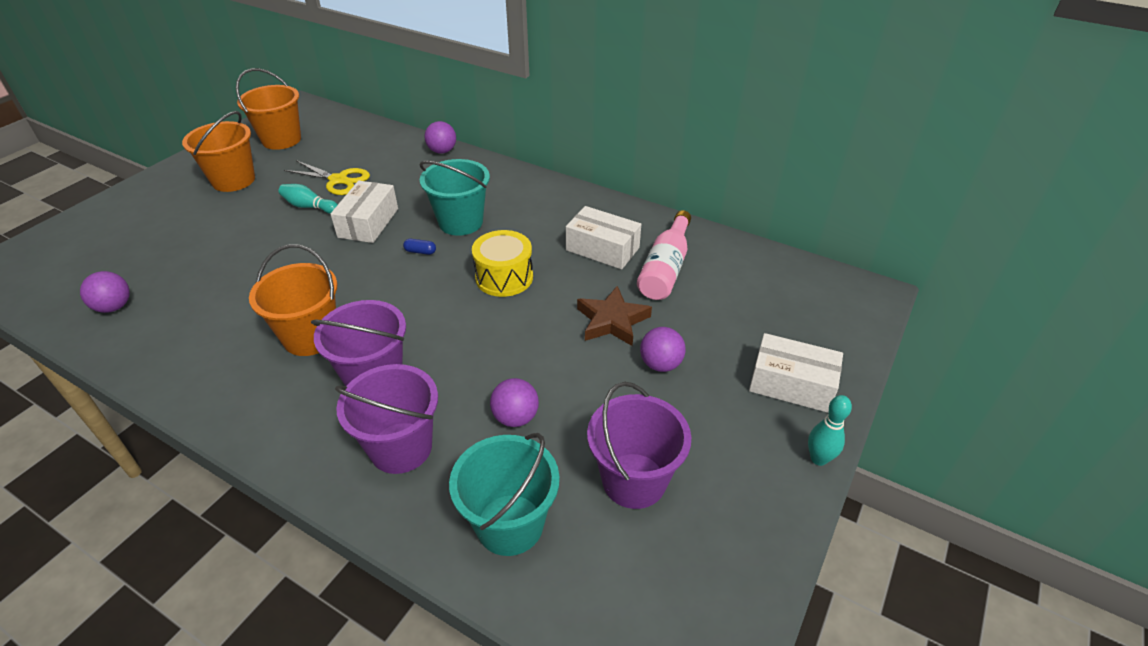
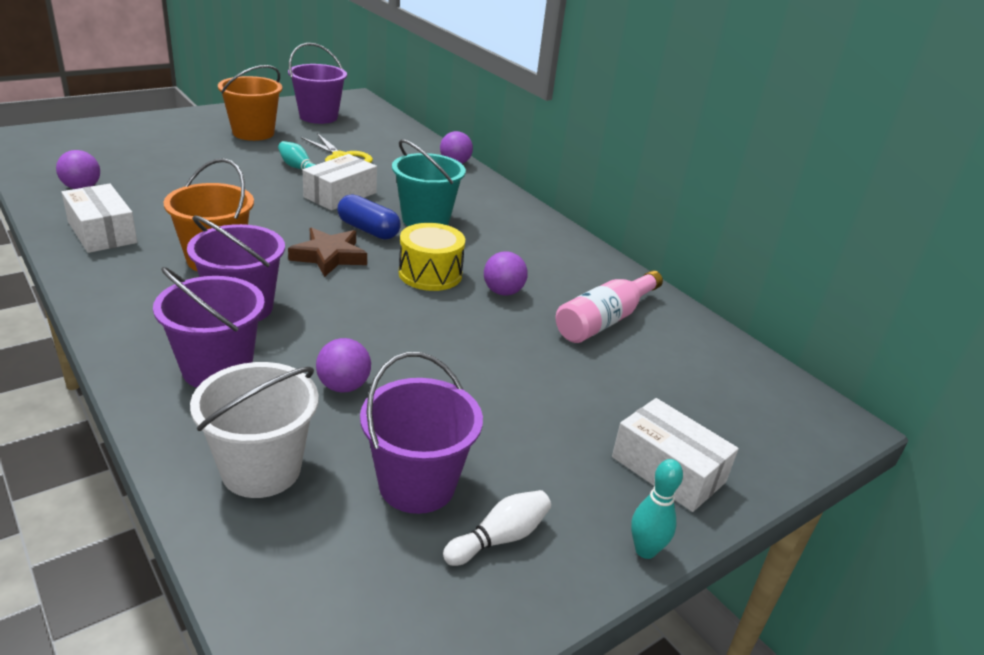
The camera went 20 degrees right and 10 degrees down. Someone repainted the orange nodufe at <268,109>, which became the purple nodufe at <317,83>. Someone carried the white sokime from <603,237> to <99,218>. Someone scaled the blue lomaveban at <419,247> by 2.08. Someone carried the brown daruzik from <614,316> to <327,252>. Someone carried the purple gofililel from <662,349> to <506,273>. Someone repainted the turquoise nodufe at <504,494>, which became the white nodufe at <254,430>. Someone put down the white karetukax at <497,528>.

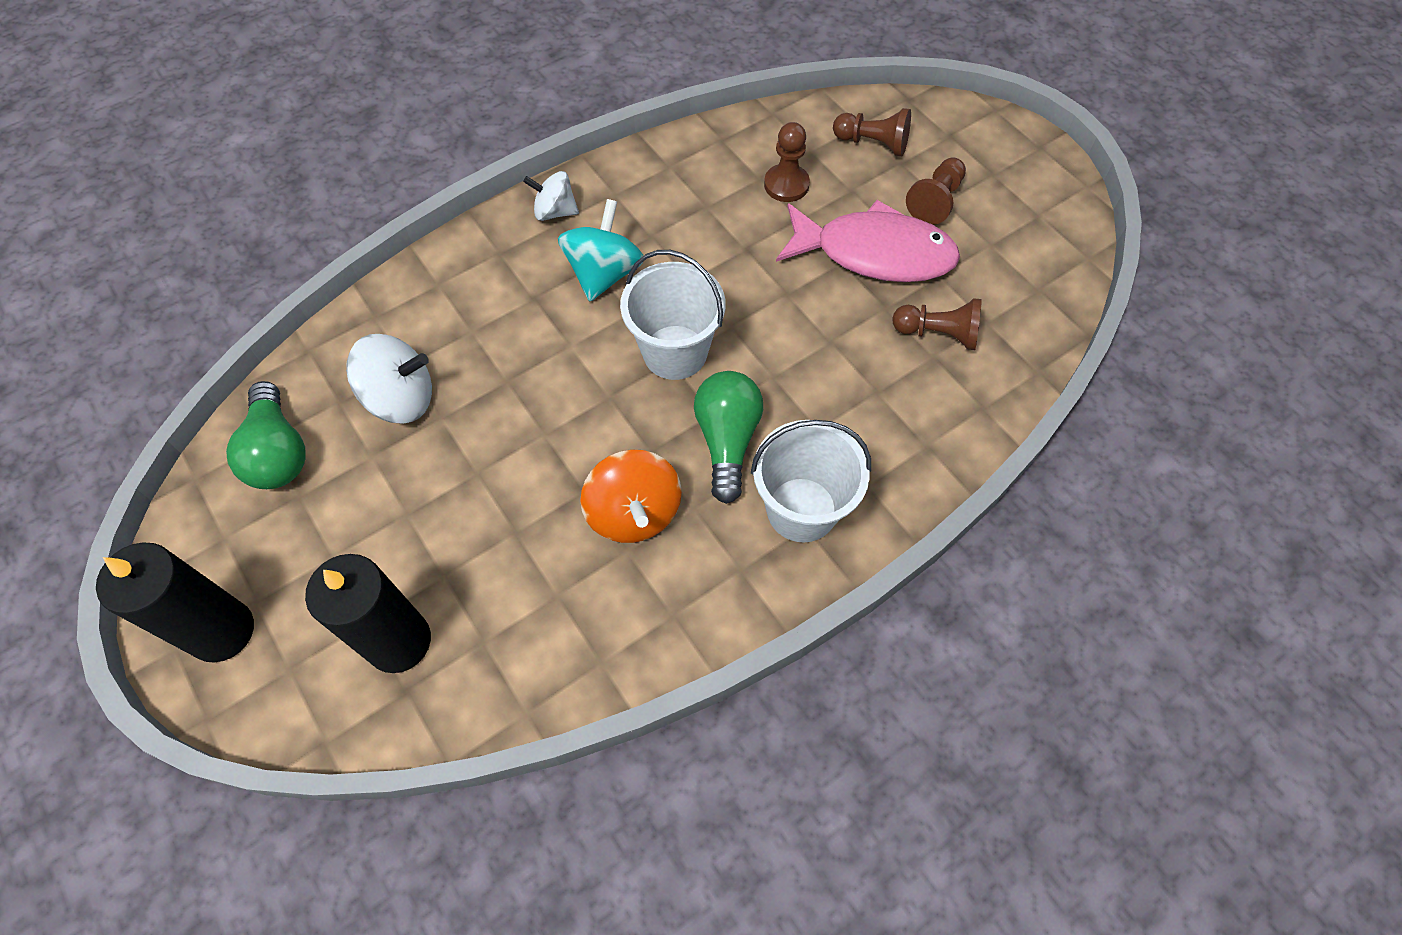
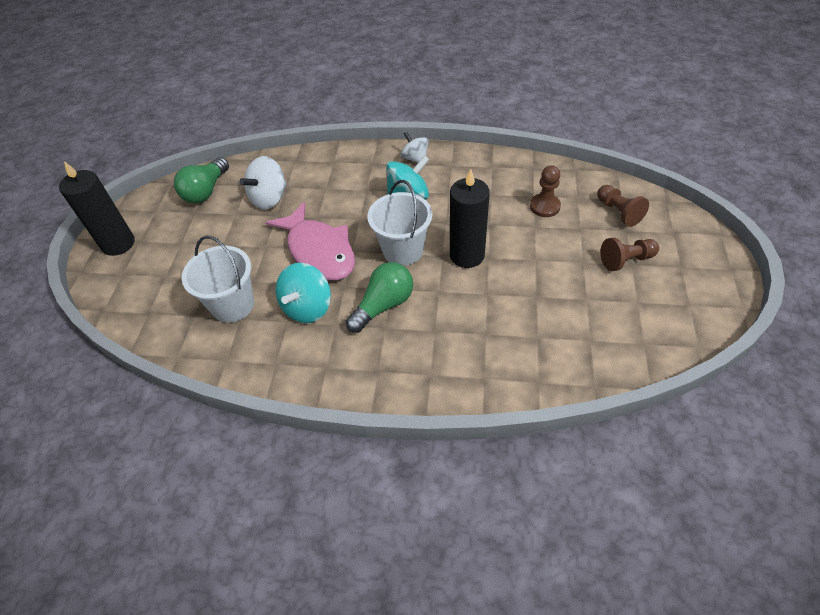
The camera went 45 degrees right and 10 degrees down. Someone carried the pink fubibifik from <868,241> to <310,241>. Someone took away the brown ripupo at <937,324>. Someone rotated the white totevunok at <389,378> by 90 degrees clockwise. Someone carried the white nodufe from <811,481> to <218,279>. Someone repainted the orange totevunok at <631,496>, which became the turquoise totevunok at <303,293>. Someone carried the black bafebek from <368,613> to <470,218>.

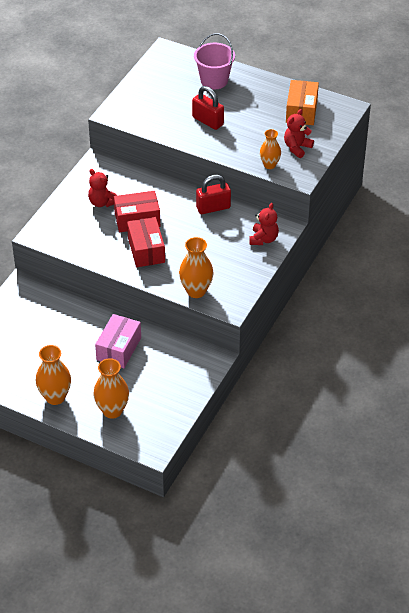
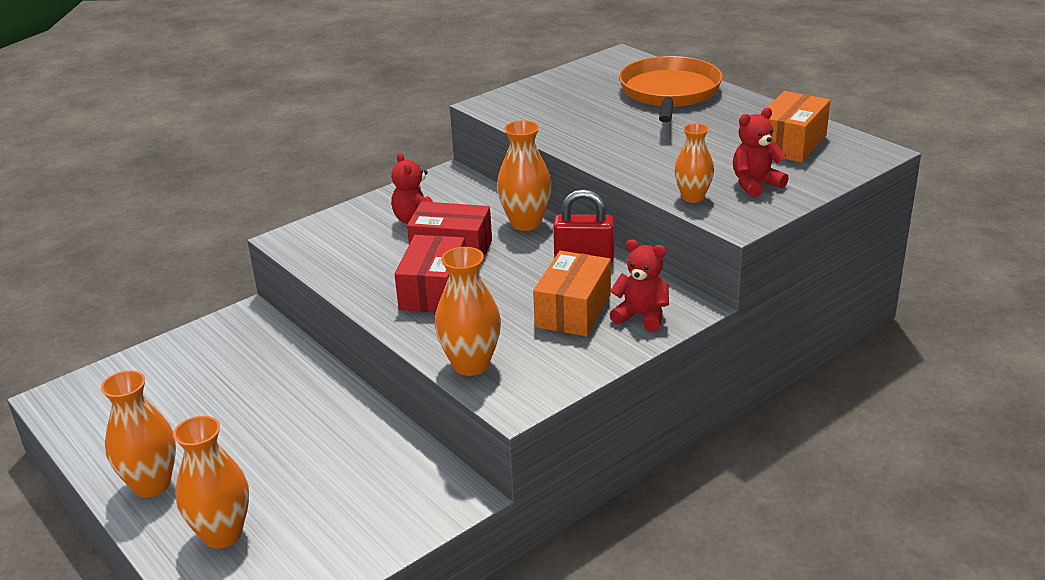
The camera went 25 degrees right and 15 degrees down. Someone swapped the pink nodufe at <214,61> for the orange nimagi at <671,89>. Someone took away the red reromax at <208,108>. Someone rotated the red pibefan at <264,224> by 105 degrees counterclockwise. Someone took away the pink sokime at <118,341>. Someone put down the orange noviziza at <524,175>. Someone put down the orange sokime at <572,294>.

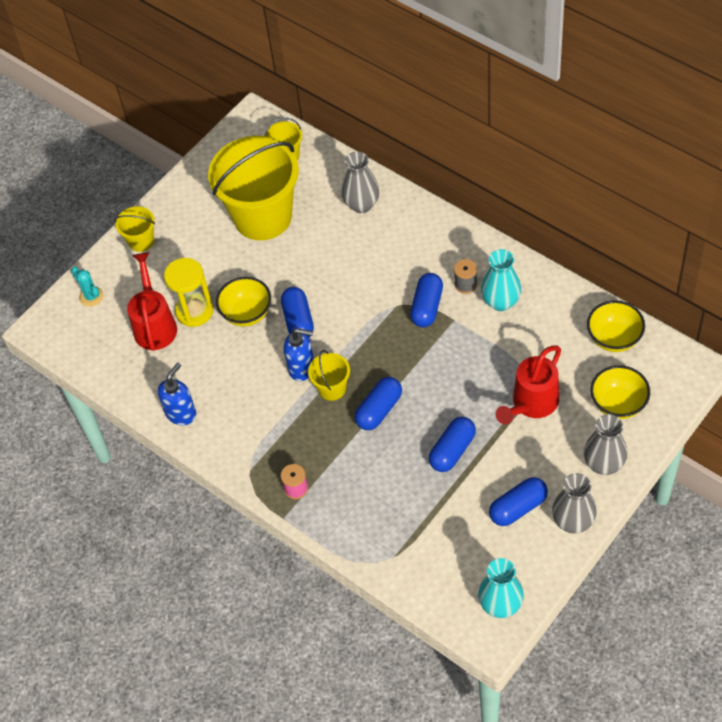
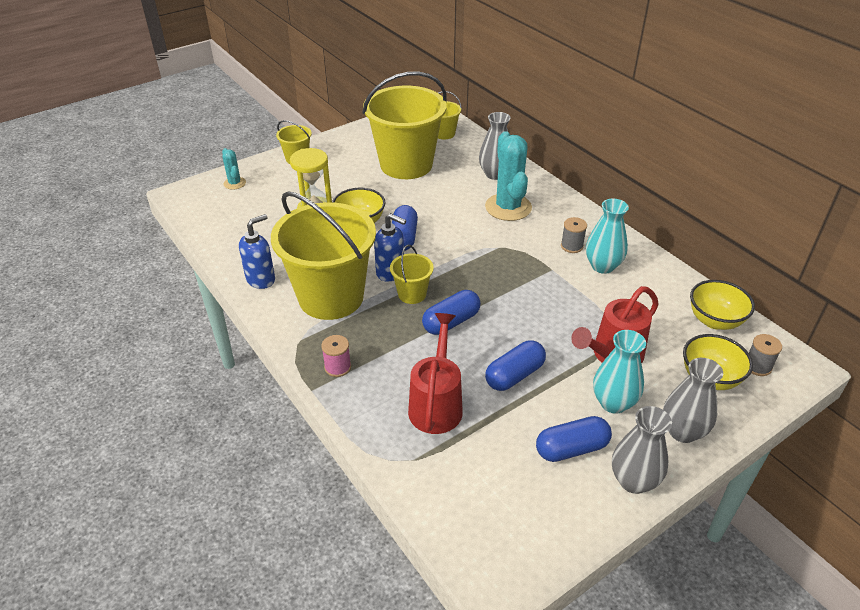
The camera went 10 degrees right and 15 degrees down. Someone carried the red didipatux from <152,301> to <435,373>. Someone took away the blue lomaveban at <426,300>. Someone carried the turquoise noviziza from <501,588> to <619,372>. Someone put down the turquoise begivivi at <508,176>. Someone put down the yellow nodufe at <323,255>. Someone put down the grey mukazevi at <765,355>.

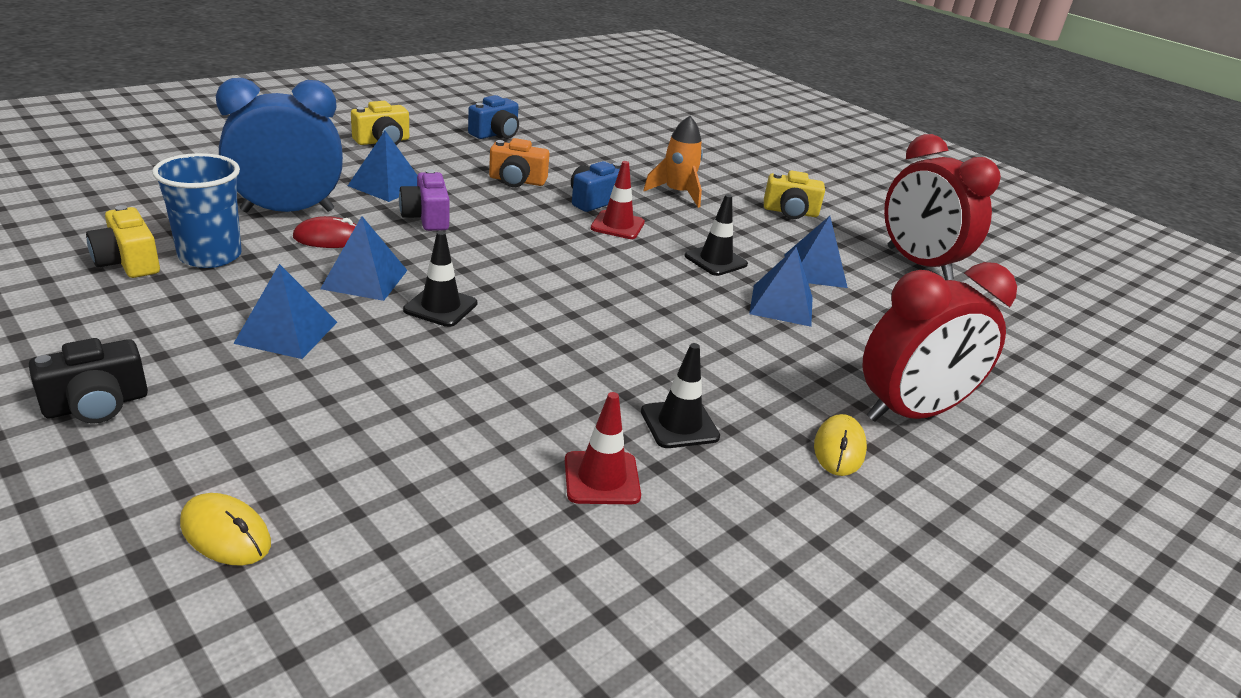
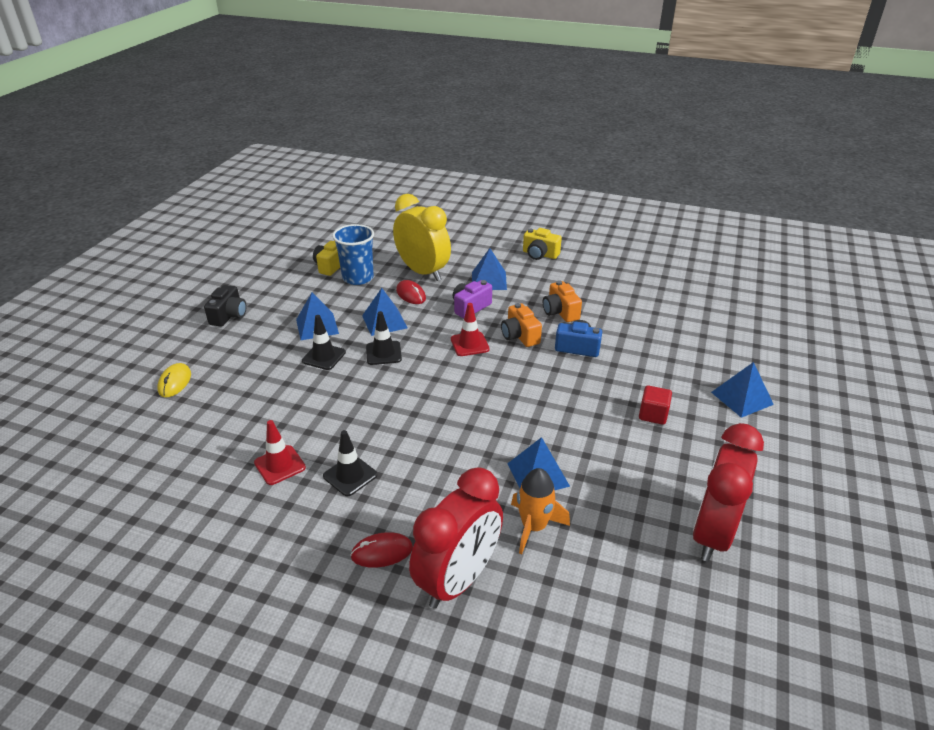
The camera went 65 degrees right and 5 degrees up. Someone repainted the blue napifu at <279,145>, which became the yellow napifu at <422,237>. Someone took away the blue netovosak at <493,117>. Someone carried the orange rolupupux from <673,162> to <540,511>. Someone carried the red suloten from <617,200> to <470,329>. Someone took away the yellow netovosak at <794,195>. Someone carried the black suloten from <716,235> to <324,342>. Someone carried the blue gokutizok from <816,252> to <742,390>. Someone rotated the red napifu at <940,342> by 90 degrees counterclockwise. Someone rotated the black netovosak at <88,380> by 105 degrees counterclockwise. Someone repainted the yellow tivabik at <840,445>, which became the red tivabik at <381,550>. Someone put down the orange netovosak at <521,325>. Someone put down the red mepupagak at <655,405>.

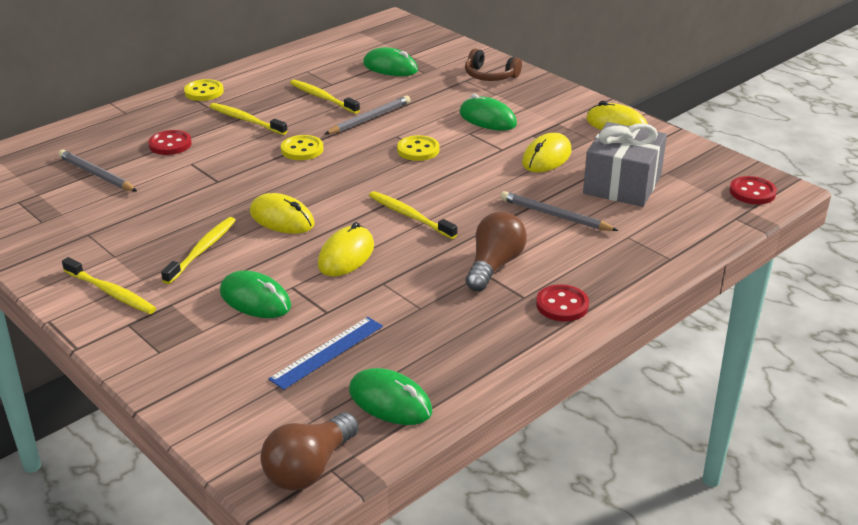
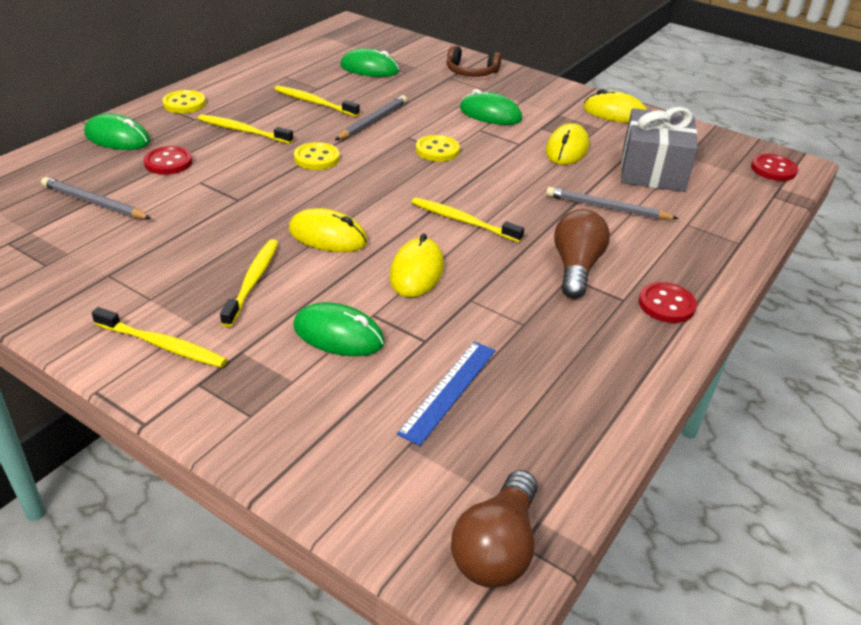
The camera went 15 degrees left and 5 degrees up. Someone carried the green tivabik from <390,396> to <117,131>.

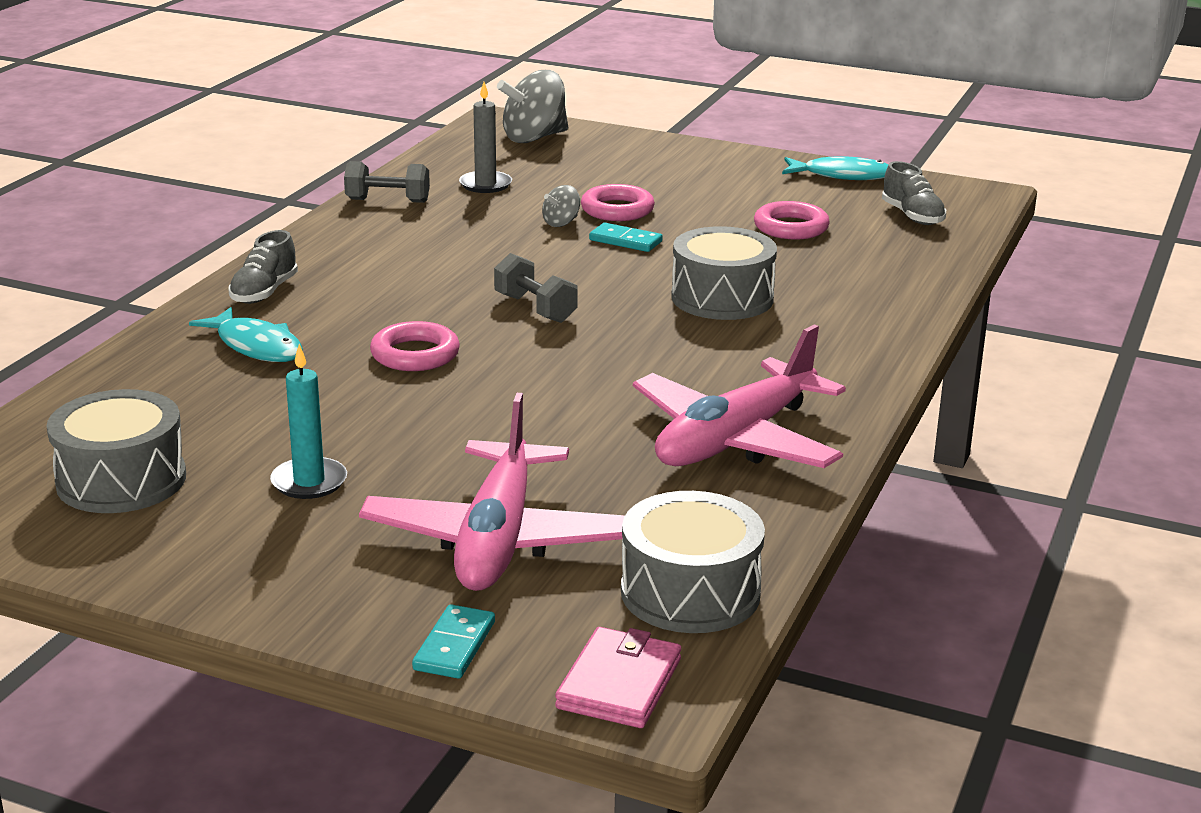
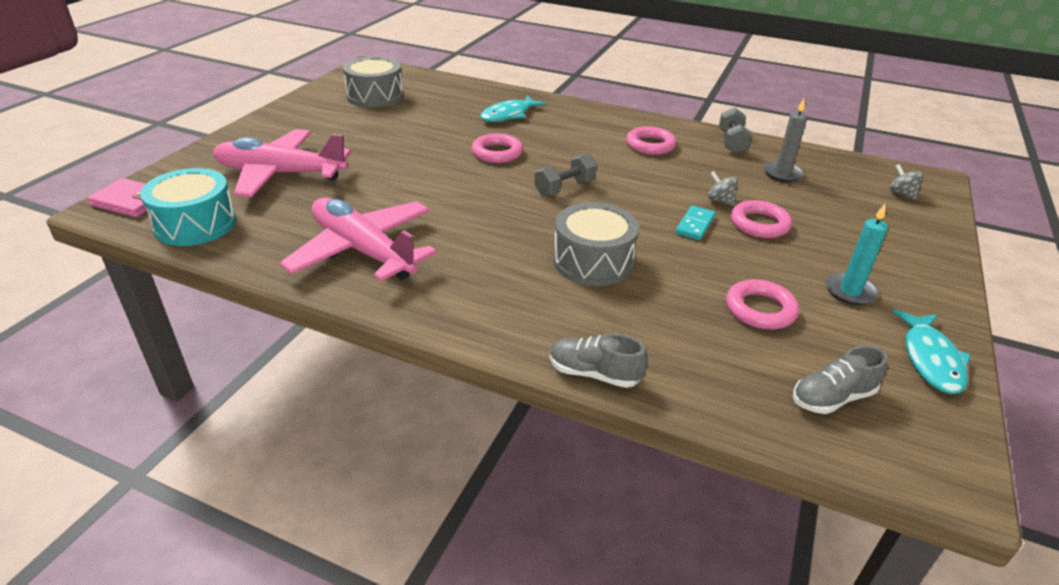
The camera went 90 degrees right and 10 degrees up. Someone scaled the grey totevunok at <532,106> by 0.49. Someone carried the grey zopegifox from <263,267> to <599,360>. Someone carried the turquoise bafebek from <308,421> to <856,254>. Someone repainted the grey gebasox at <693,562>, which became the turquoise gebasox at <188,207>. Someone took away the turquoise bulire at <453,641>. Someone put down the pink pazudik at <651,140>.

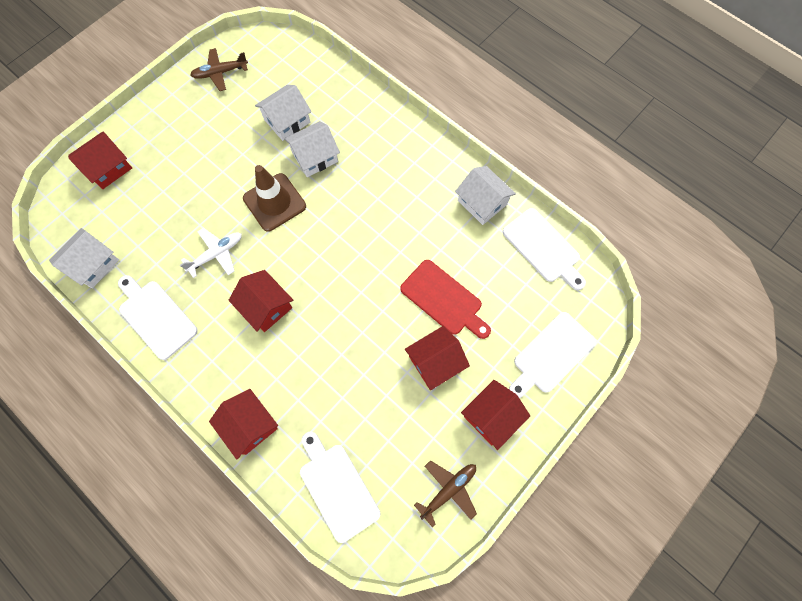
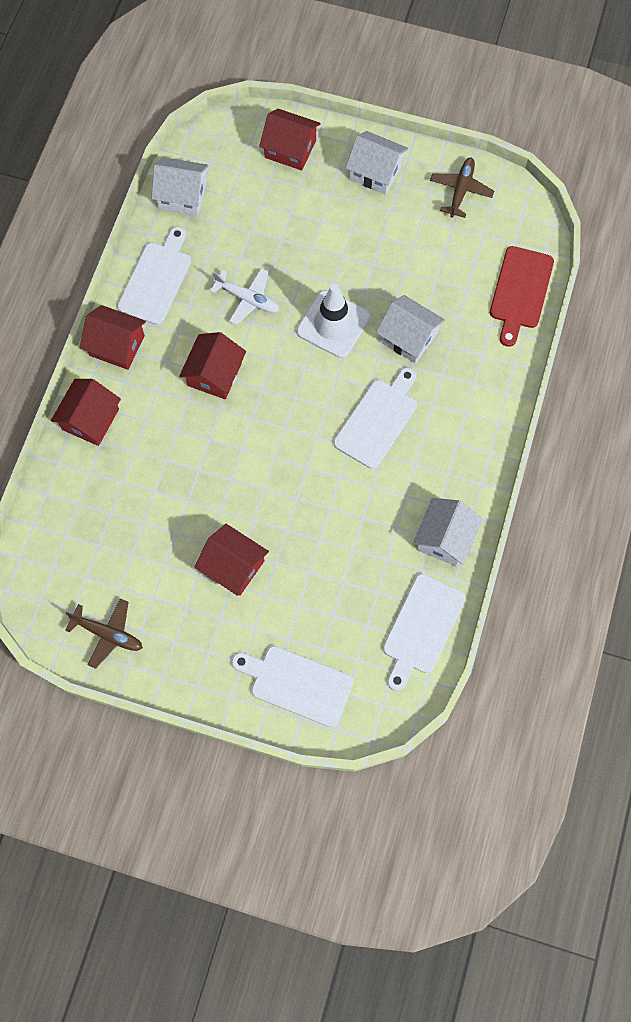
The camera went 65 degrees right and 0 degrees up. Someone rotated the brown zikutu at <219,69> by 60 degrees clockwise. Someone carried the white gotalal from <283,113> to <377,162>. Someone repainted the brown suloten at <274,198>, which became the white suloten at <333,321>. Someone carried the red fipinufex from <445,299> to <522,296>. Someone carried the red gotalal from <495,415> to <113,337>. Someone carried the white fipinufex from <340,487> to <375,418>.

